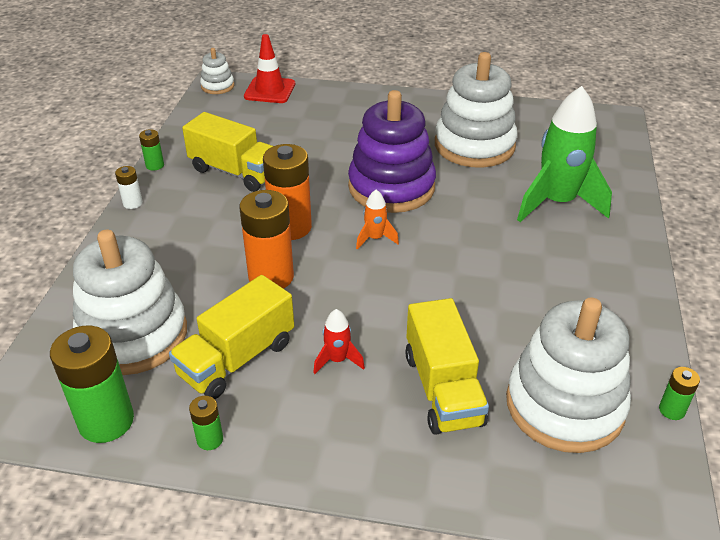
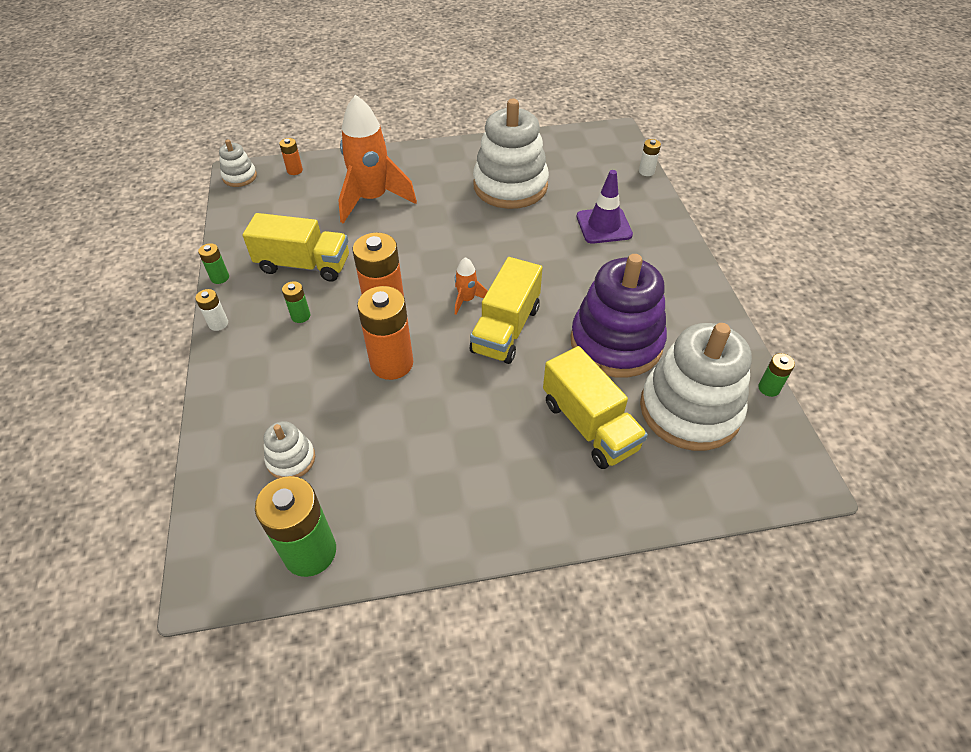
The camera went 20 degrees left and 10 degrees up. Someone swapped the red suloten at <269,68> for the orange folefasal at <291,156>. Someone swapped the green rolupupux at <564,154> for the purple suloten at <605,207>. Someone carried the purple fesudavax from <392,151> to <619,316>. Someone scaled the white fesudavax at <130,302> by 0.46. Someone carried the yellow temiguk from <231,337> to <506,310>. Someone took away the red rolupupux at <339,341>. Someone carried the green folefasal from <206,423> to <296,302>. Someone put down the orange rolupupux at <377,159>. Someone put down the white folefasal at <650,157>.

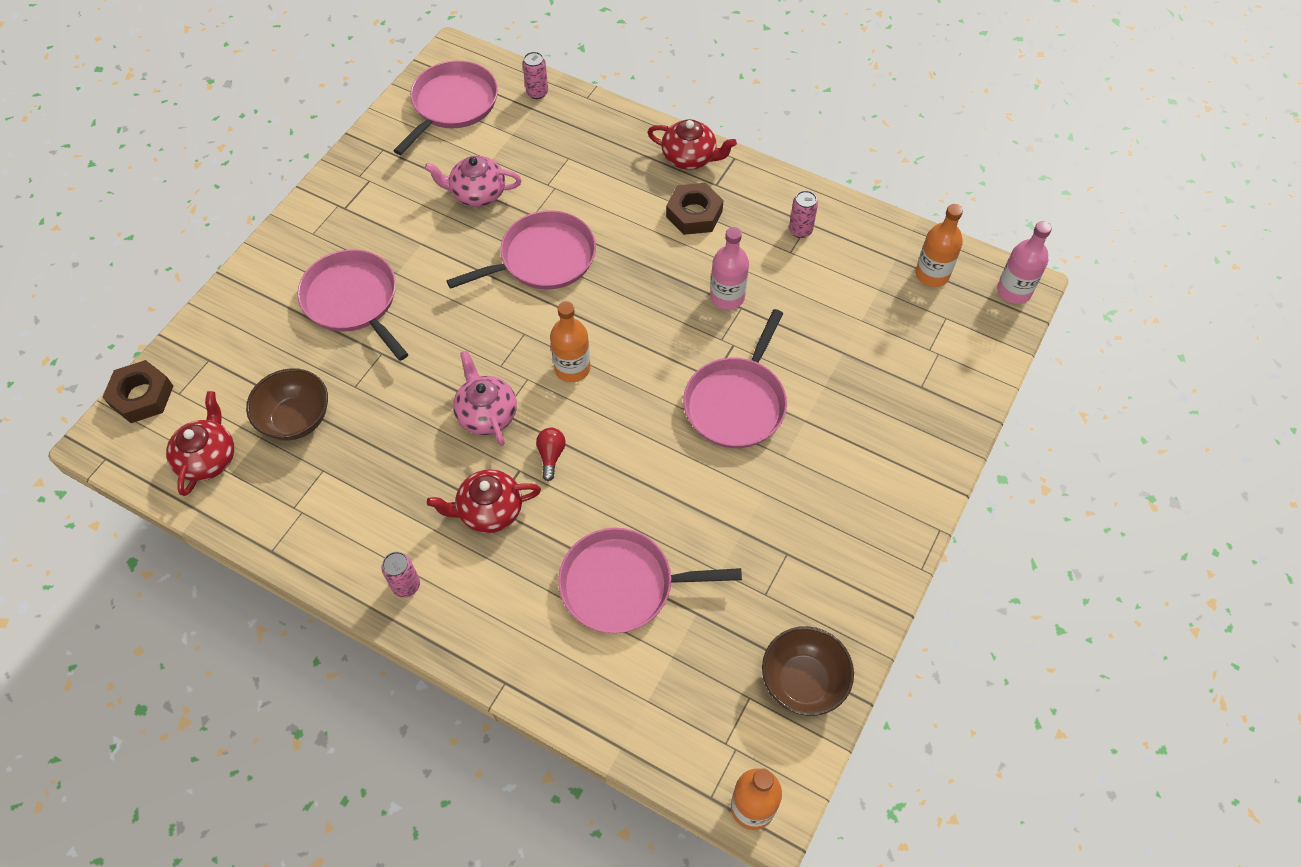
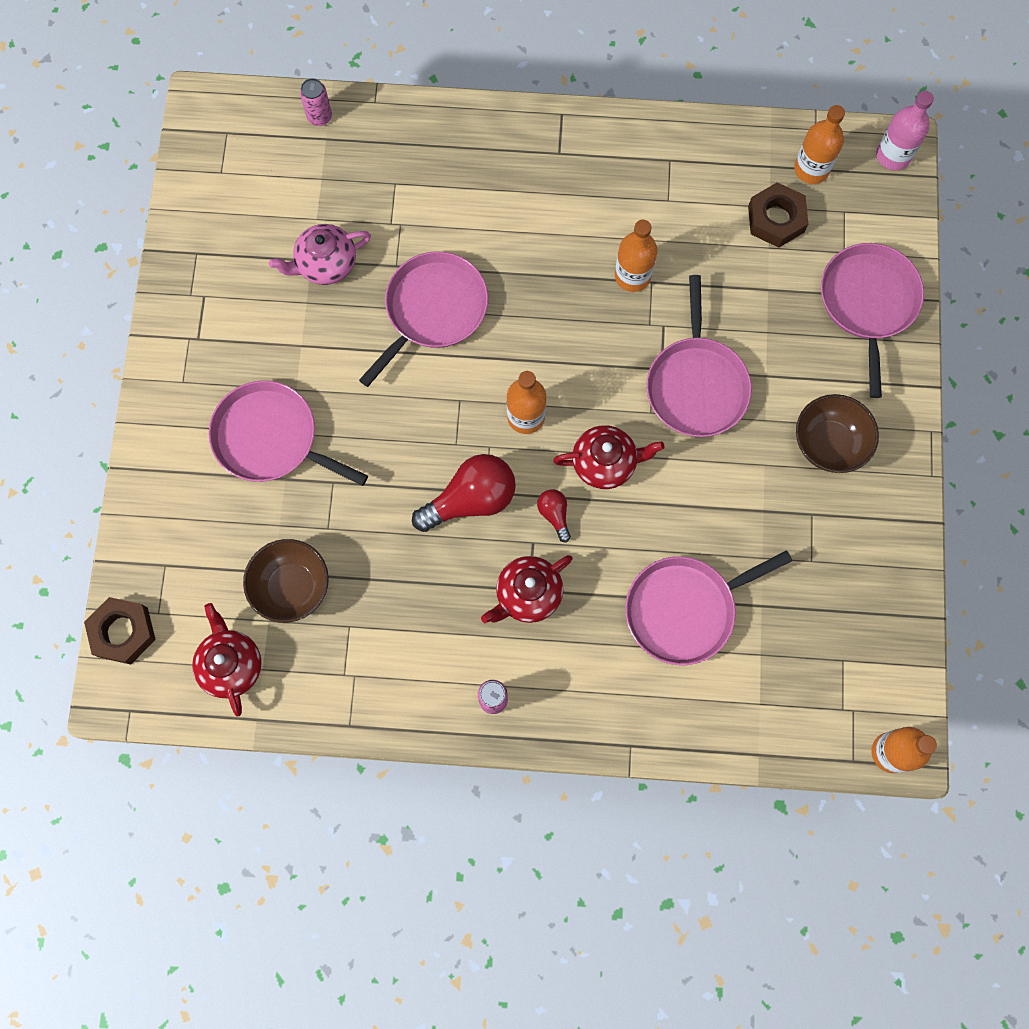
The camera went 25 degrees left and 15 degrees up. Someone carried the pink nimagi from <445,108> to <872,320>. Someone carried the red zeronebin from <692,144> to <608,457>. Someone carried the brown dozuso from <694,209> to <778,215>. Someone took away the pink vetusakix at <803,214>. Someone repainted the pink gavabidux at <729,268>, which became the orange gavabidux at <636,256>. Someone swapped the pink zeronebin at <485,398> for the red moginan at <464,493>. Someone carried the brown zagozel from <808,671> to <837,433>.

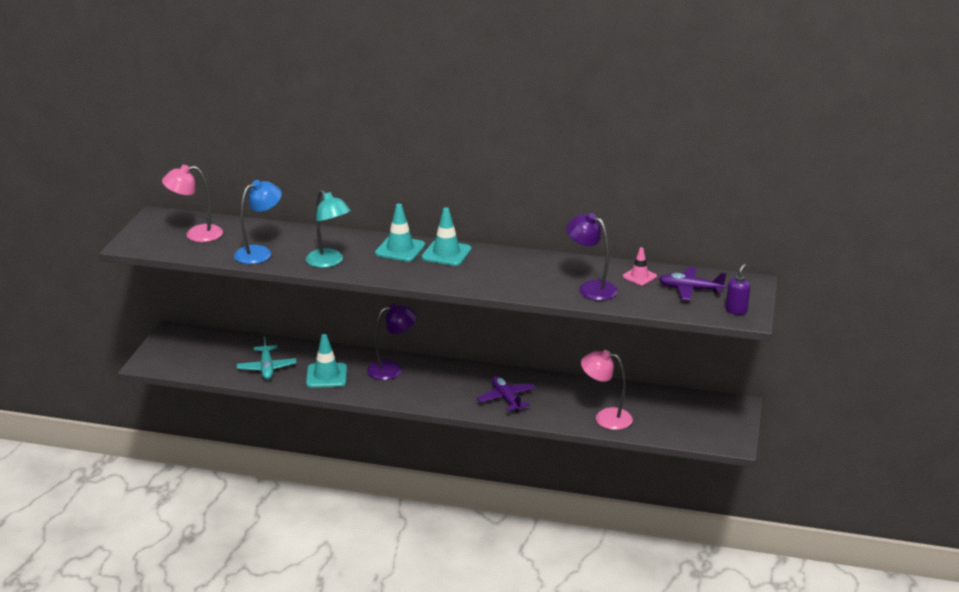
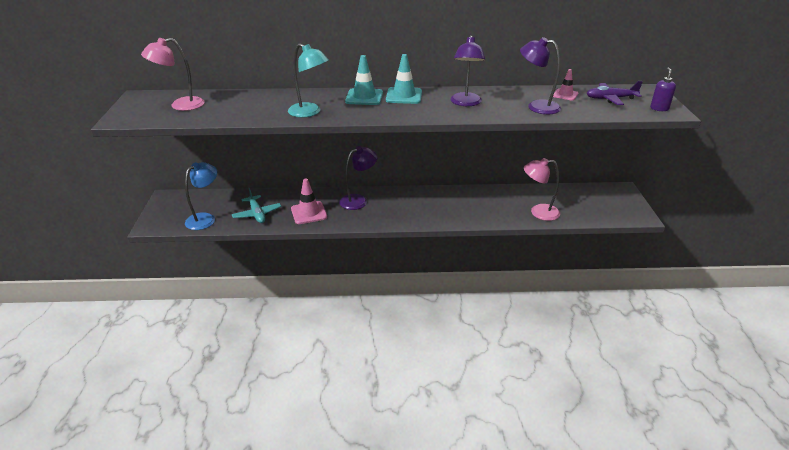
The camera went 15 degrees left and 5 degrees up. Someone carried the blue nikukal from <258,222> to <201,196>. Someone repainted the turquoise suloten at <326,361>, which became the pink suloten at <309,201>. Someone took away the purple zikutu at <505,394>. Someone put down the purple nikukal at <468,70>.

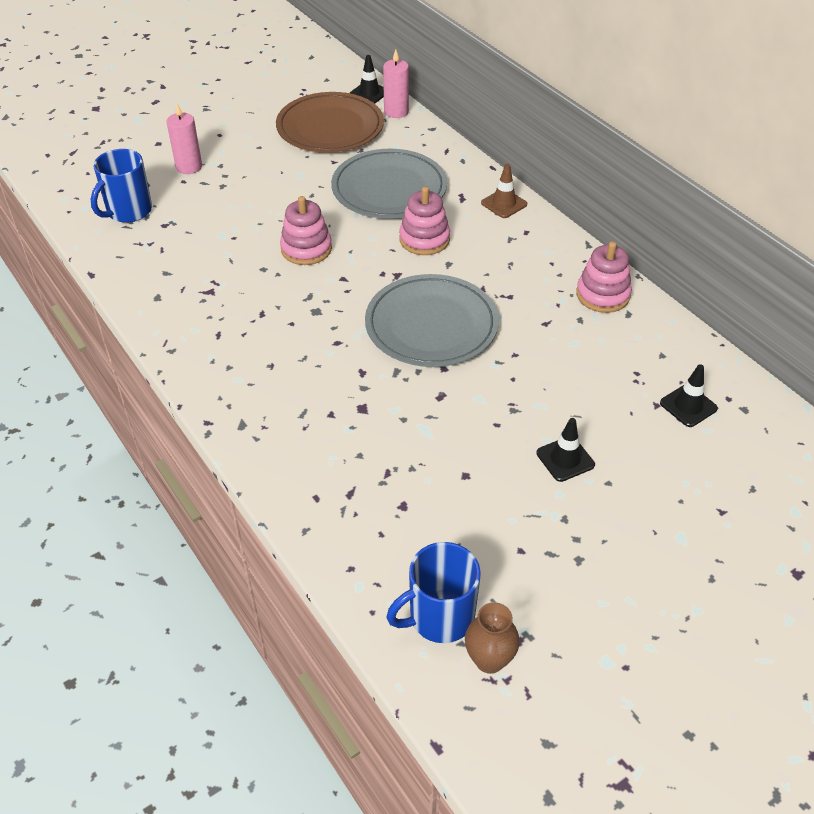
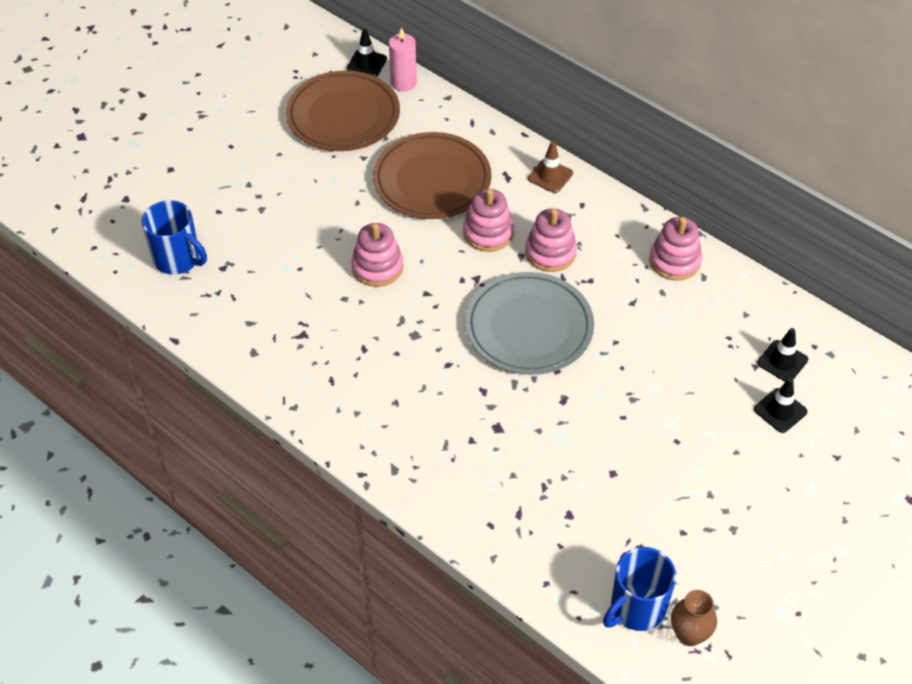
The camera went 15 degrees left and 5 degrees up. Someone took away the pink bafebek at <184,138>. Someone rotated the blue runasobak at <121,186> by 75 degrees counterclockwise. Someone repainted the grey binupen at <389,184>, which became the brown binupen at <432,175>. Someone carried the black suloten from <565,450> to <780,405>. Someone put down the pink fesudavax at <551,240>.

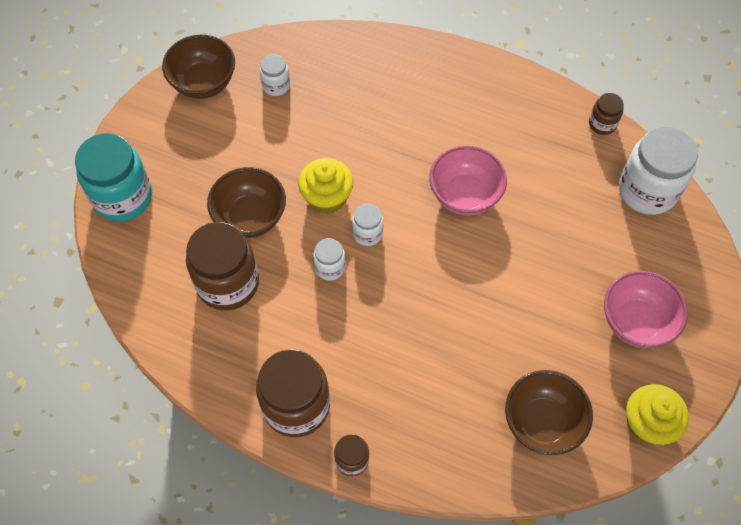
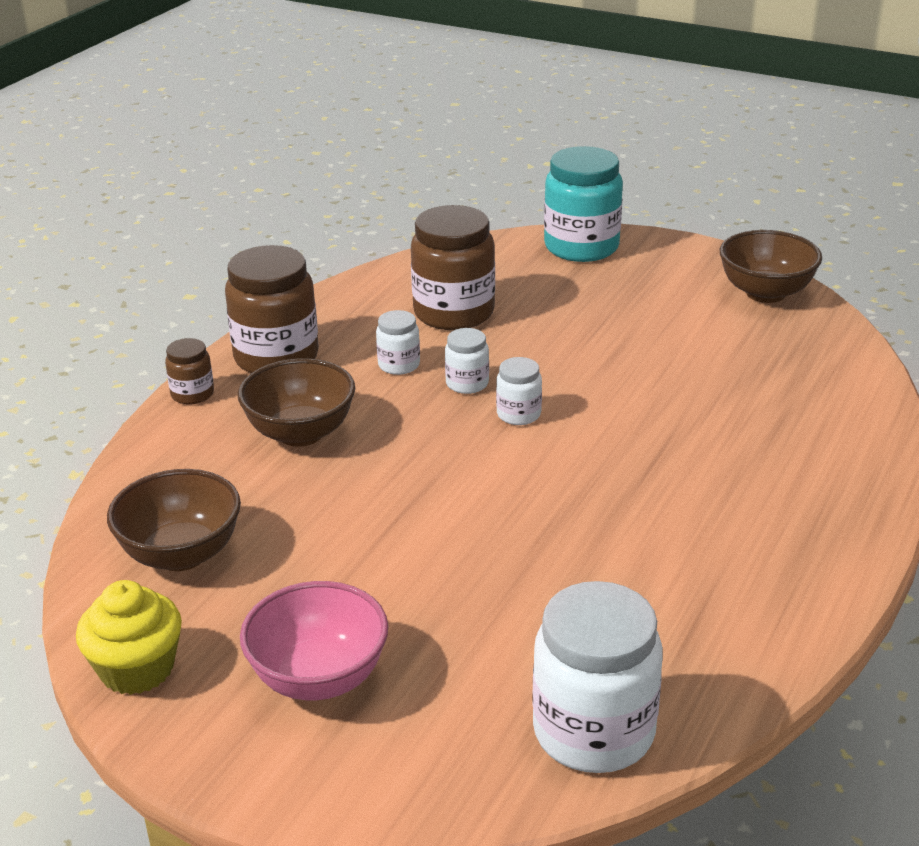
The camera went 95 degrees right and 30 degrees down. Someone carried the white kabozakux from <275,75> to <398,342>. Someone took away the brown kabozakux at <606,114>. Someone took away the pink zagozel at <468,181>. Someone took away the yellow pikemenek at <325,186>. Someone carried the brown zagozel from <246,202> to <296,402>.

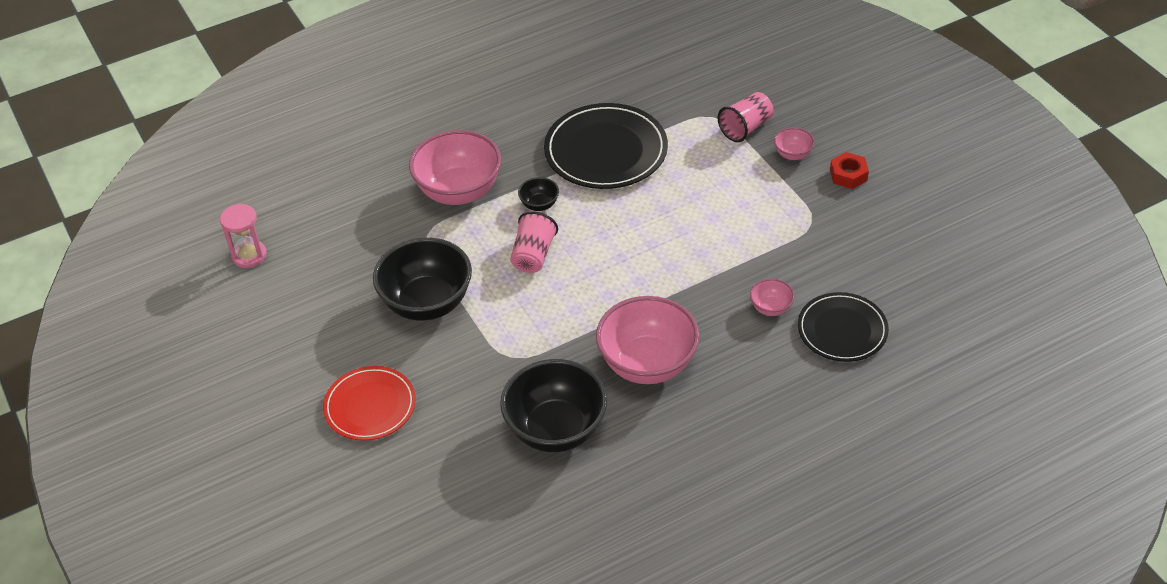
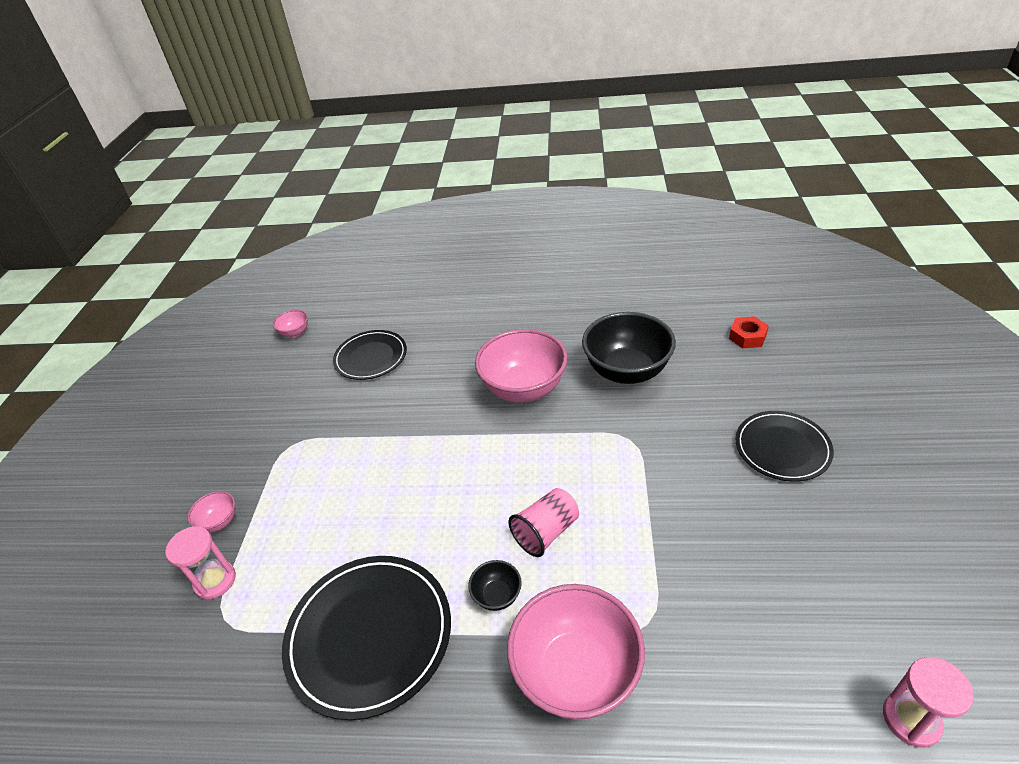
The camera went 145 degrees left and 5 degrees down. Someone swapped the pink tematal at <745,117> for the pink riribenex at <200,563>. Someone carried the red dozuso from <849,170> to <749,332>. Someone took away the black zagozel at <422,279>. Someone carried the pink zagozel from <772,297> to <290,323>. Someone repainted the red binupen at <369,403>, which became the black binupen at <784,446>.

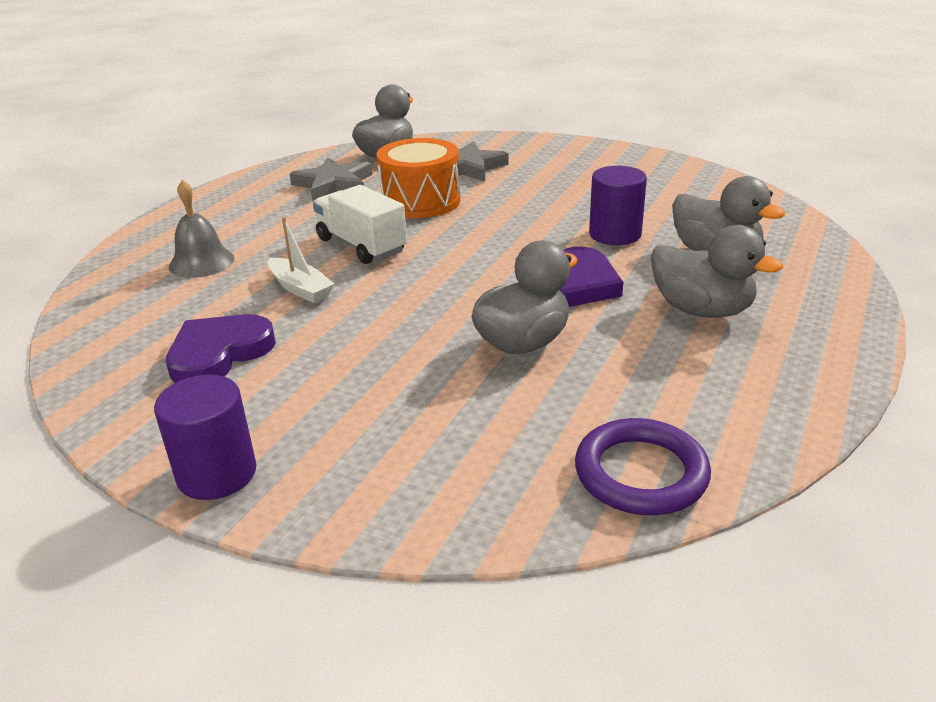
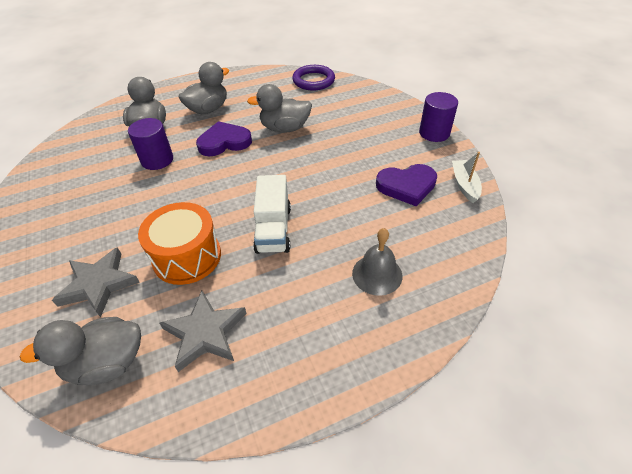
The camera went 140 degrees left and 15 degrees up. Someone carried the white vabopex from <301,260> to <467,177>. Someone rotated the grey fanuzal at <717,271> by 60 degrees clockwise.

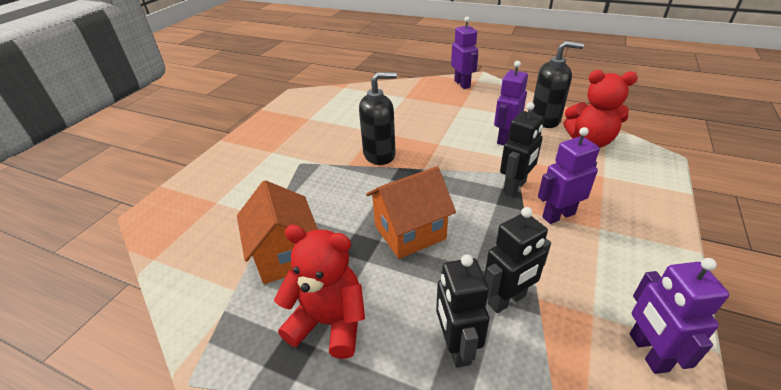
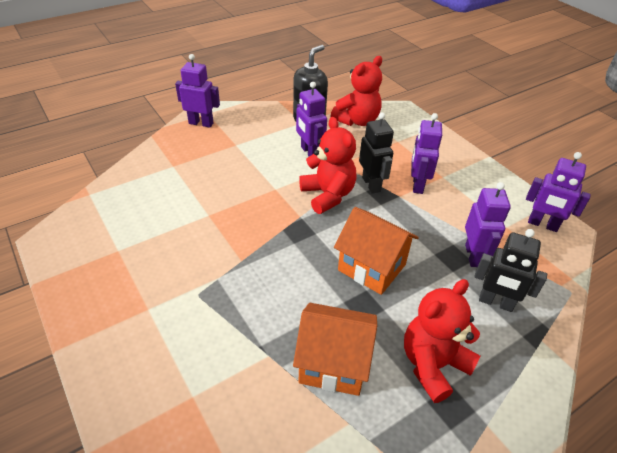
The camera went 60 degrees left and 5 degrees up. Someone took away the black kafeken at <378,118>. Someone rotated the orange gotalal at <411,212> by 60 degrees counterclockwise. Someone repainted the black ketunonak at <517,260>, which became the purple ketunonak at <488,224>. Someone put down the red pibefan at <328,165>.

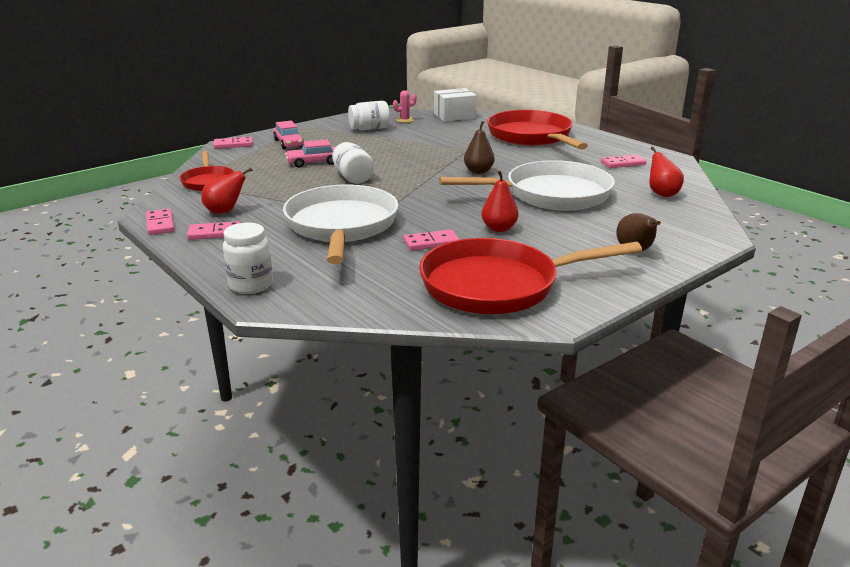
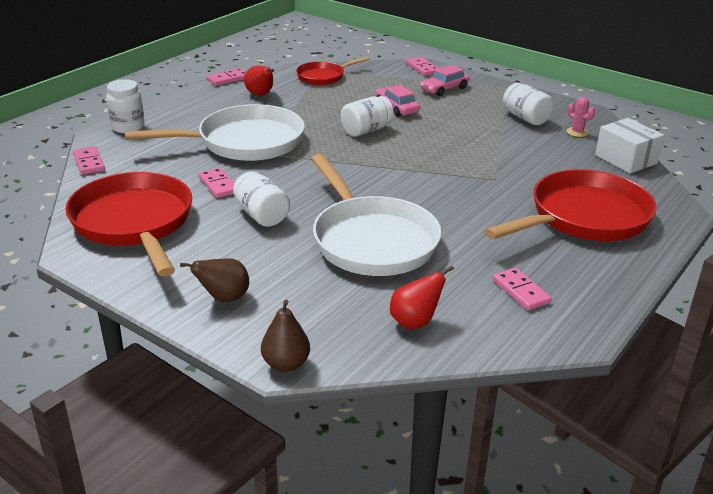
The camera went 75 degrees right and 5 degrees up. Someone carried the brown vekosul from <479,147> to <285,336>. Someone swapped the red vekosul at <499,201> for the white kabozakux at <261,199>. Someone carried the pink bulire from <213,230> to <89,160>.

